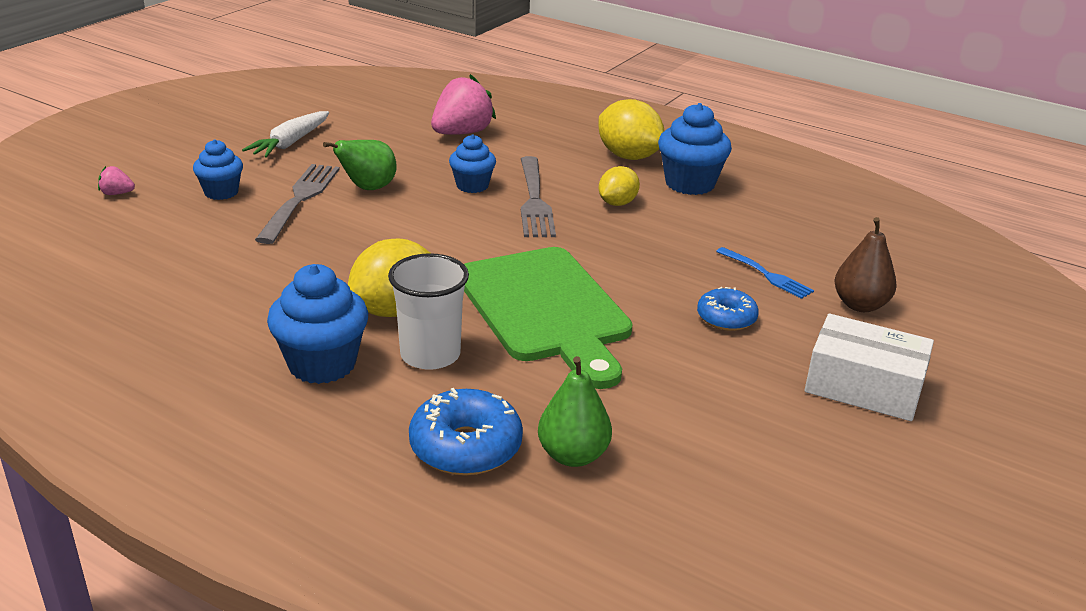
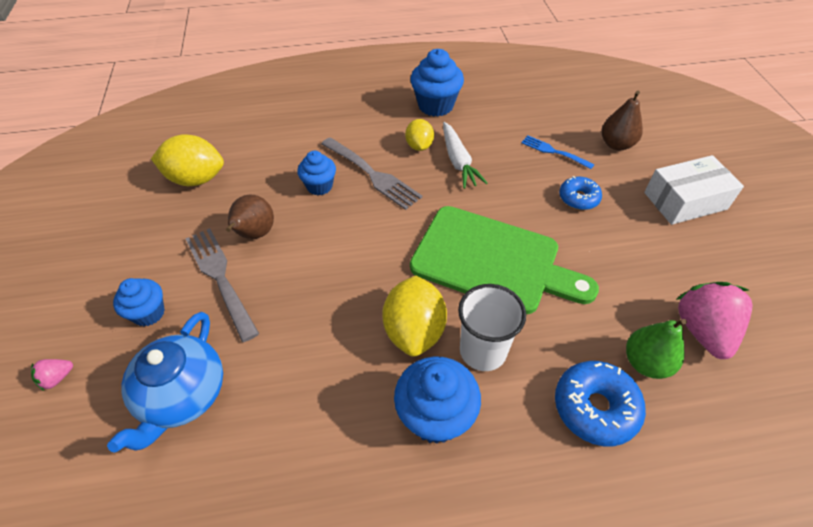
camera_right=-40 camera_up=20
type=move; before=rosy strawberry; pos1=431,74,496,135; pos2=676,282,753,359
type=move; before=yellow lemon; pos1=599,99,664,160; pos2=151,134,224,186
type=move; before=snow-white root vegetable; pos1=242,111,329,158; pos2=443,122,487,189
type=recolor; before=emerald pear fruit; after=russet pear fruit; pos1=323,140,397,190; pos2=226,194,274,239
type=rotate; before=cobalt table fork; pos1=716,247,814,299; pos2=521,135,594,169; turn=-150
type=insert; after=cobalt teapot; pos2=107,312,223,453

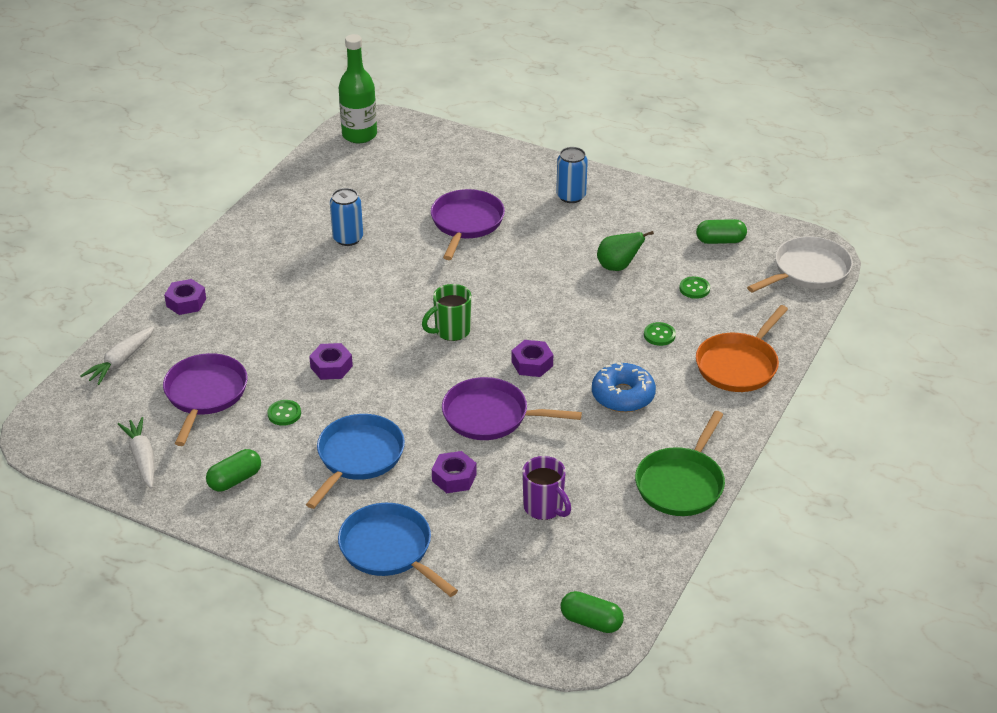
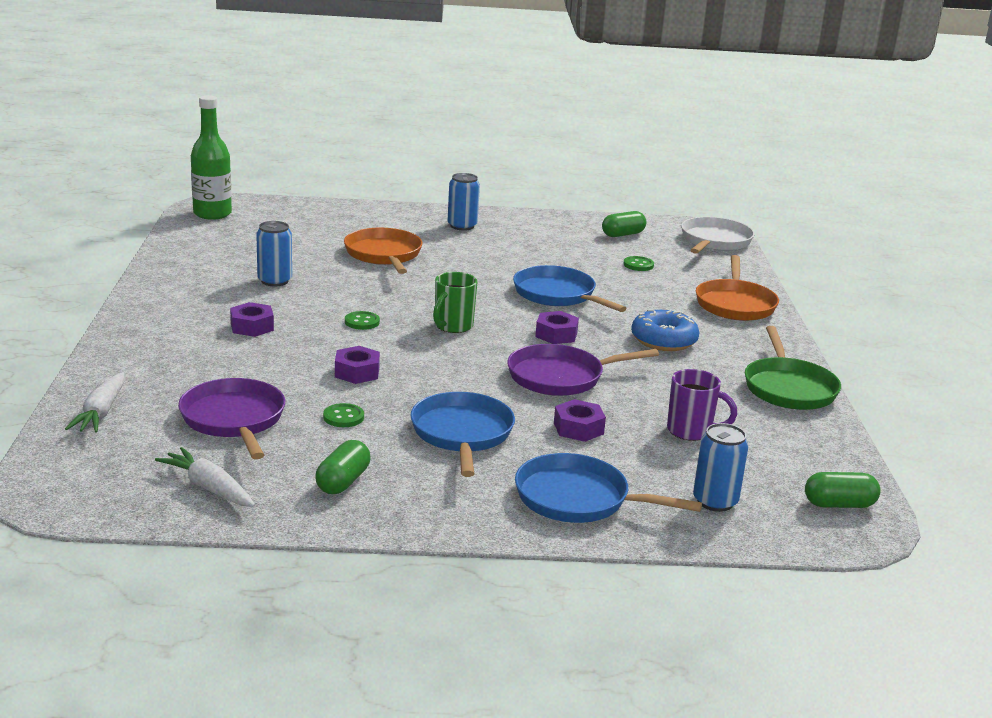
camera_right=-30 camera_up=-15
type=recolor; before=violet frying pan; after=bright orange frying pan; pos1=431,189,505,260; pos2=344,228,423,274
type=delete; before=emerald pear fruit; pos1=597,231,654,271
type=move; before=violet hex nut; pos1=164,279,206,315; pos2=230,302,274,337
type=move; before=emerald shirt button; pos1=644,322,676,346; pos2=345,311,380,330
type=insert; after=cobalt frying pan; pos2=513,265,627,312
type=insert; after=cobalt tin; pos2=693,423,749,512

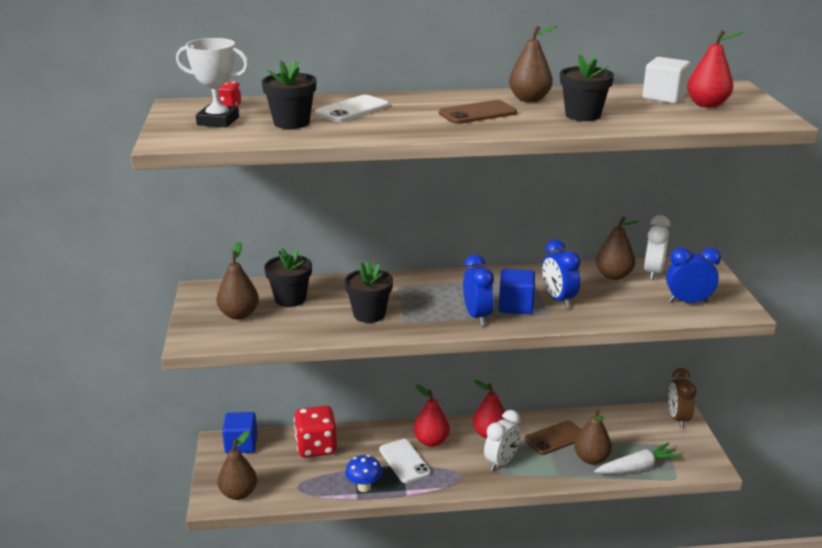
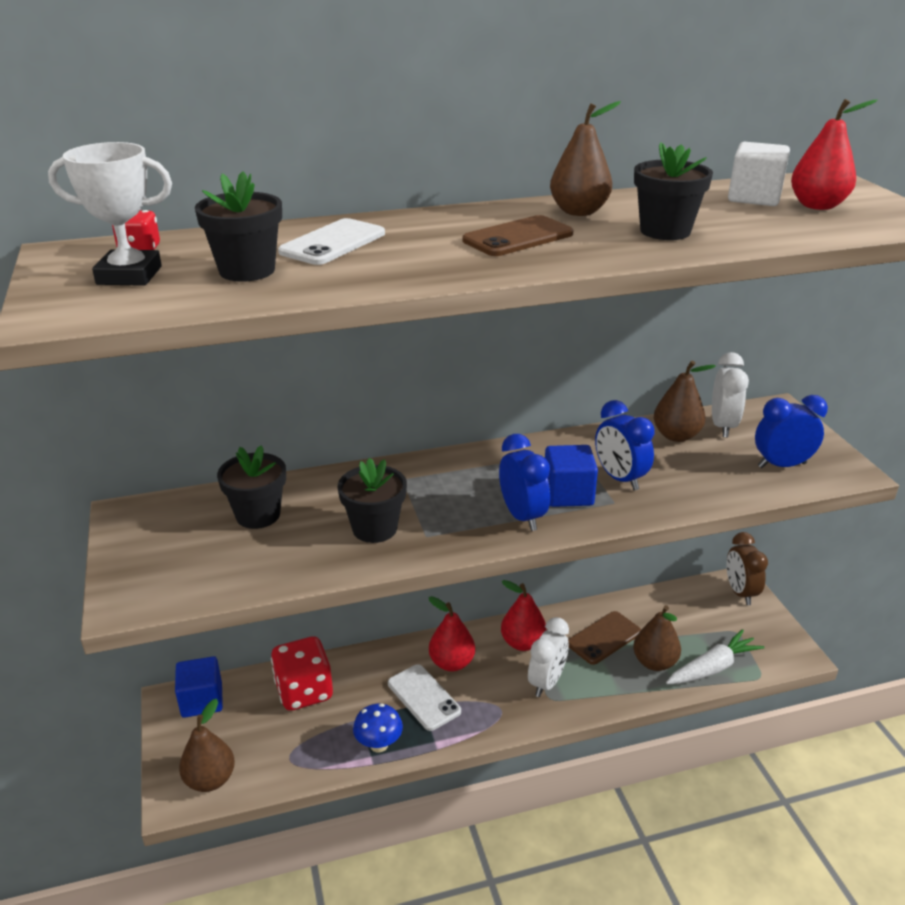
camera_right=-10 camera_up=5
type=delete; before=russet pear fruit; pos1=216,242,259,320

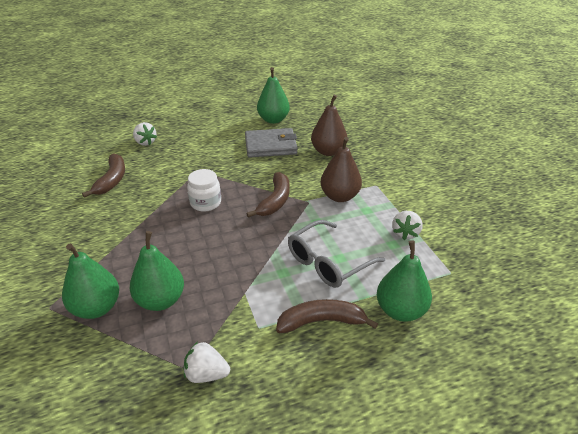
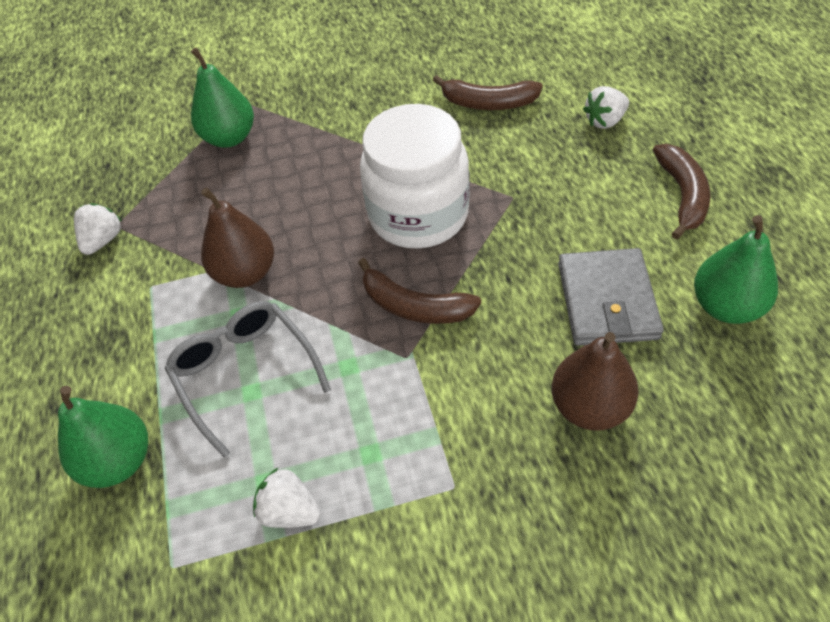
camera_right=100 camera_up=15
type=move; before=russet pear fruit; pos1=320,137,362,202; pos2=201,187,274,288
type=resize; before=snow-white preserve jar; pos1=187,169,221,212; pos2=360,104,470,249; scale=1.98
type=delete; before=emerald pear fruit; pos1=130,231,184,311
type=move; before=russet banana fruit; pos1=276,299,378,333; pos2=653,144,710,239

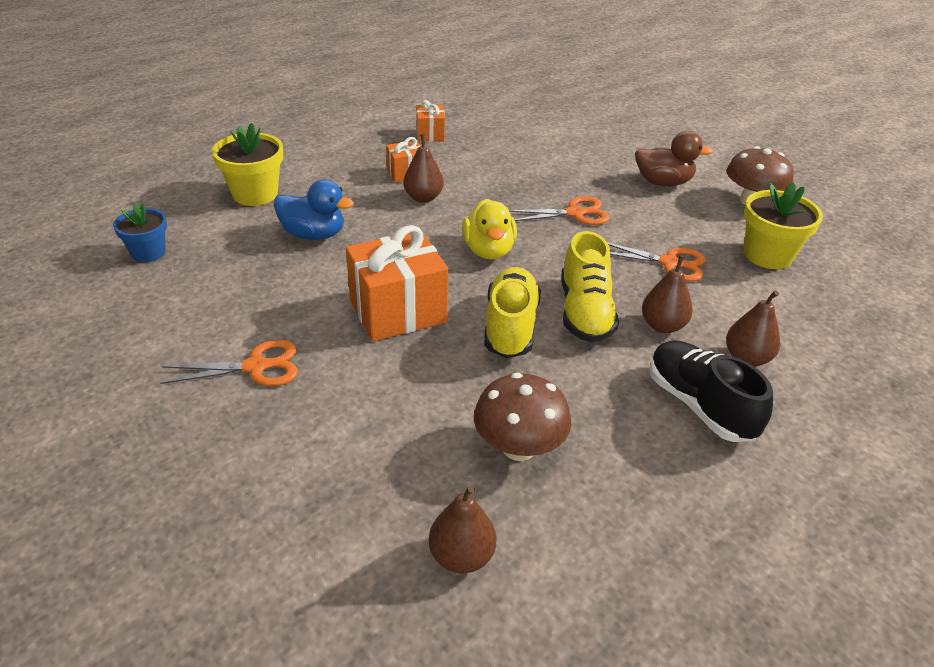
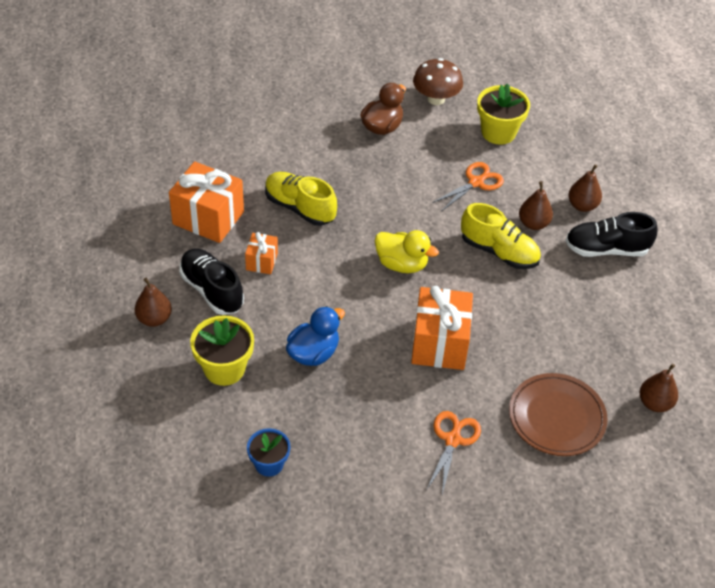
camera_right=-60 camera_up=10
type=resize; before=bright orange wrapped gift; pos1=417,100,445,142; pos2=169,161,244,243; scale=1.93
type=move; before=russet pear fruit; pos1=403,134,444,203; pos2=135,278,172,327
type=delete; before=bright orange shears; pos1=509,196,610,225
type=move; before=yellow shoe; pos1=484,267,541,358; pos2=265,172,337,226
type=delete; before=russet toadstool; pos1=474,373,571,461
type=insert; after=jet-black shoe; pos2=179,249,244,315
type=insert; after=russet flat dish; pos2=509,373,608,456

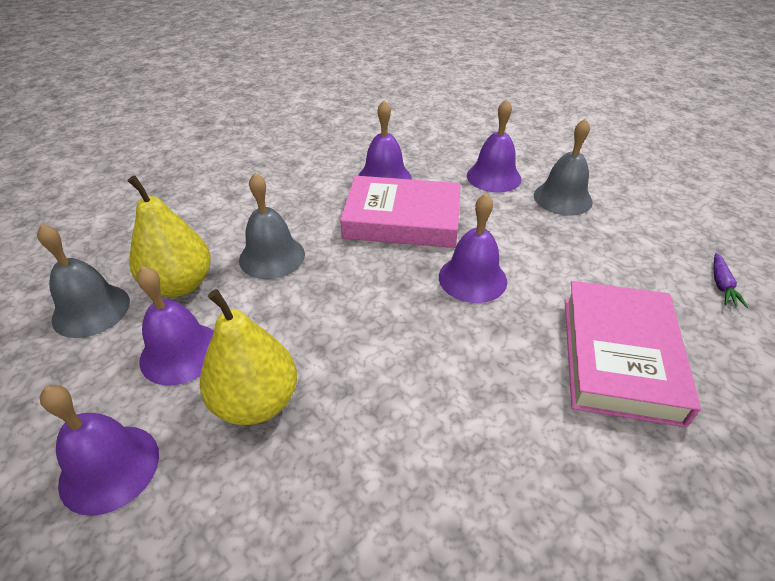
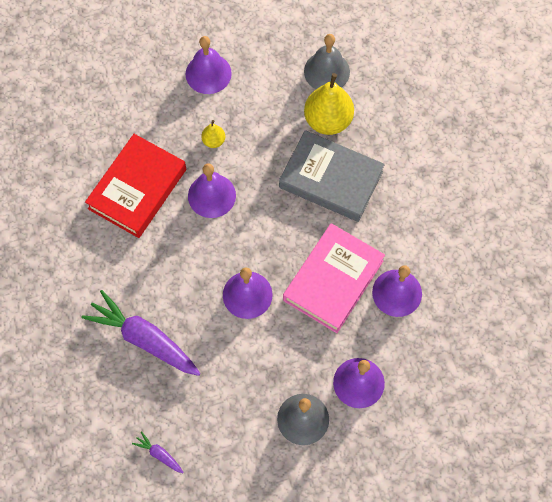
camera_right=115 camera_up=25
type=replace; before=gray school bell; after=gray hardback; pos1=239,173,305,279; pos2=279,130,385,222
type=move; before=violet school bell; pos1=137,266,214,386; pos2=188,163,236,218
type=replace; before=rosy hardback; after=violet root vegetable; pos1=565,281,701,427; pos2=82,290,201,376
type=resize; before=yellow pear fruit; pos1=200,289,297,425; pos2=201,120,225,148; scale=0.48
type=insert; after=scarlet hardback; pos2=85,134,186,238

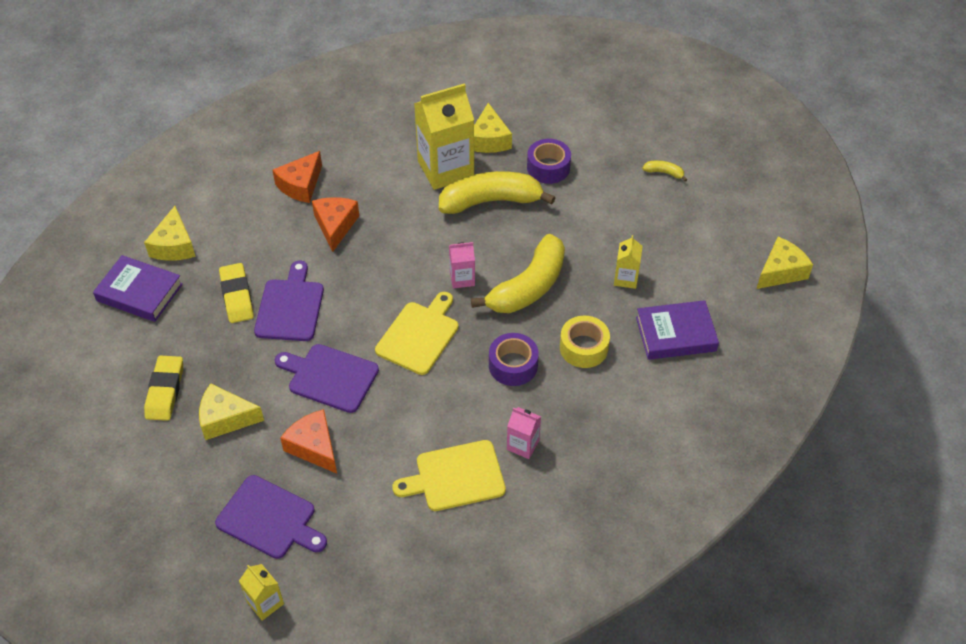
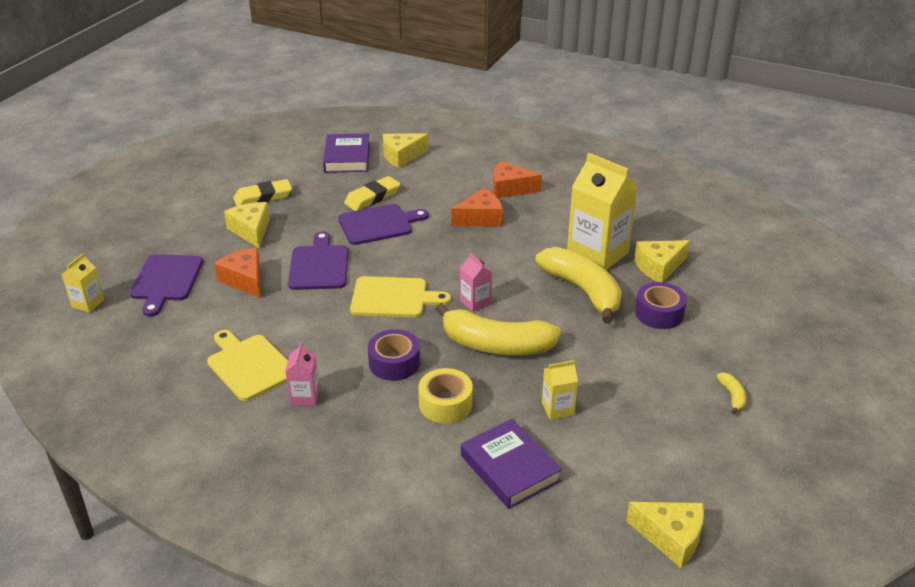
camera_right=65 camera_up=-15
type=rotate; before=bright orange cheese; pos1=280,409,337,473; pos2=214,248,260,298; turn=-60

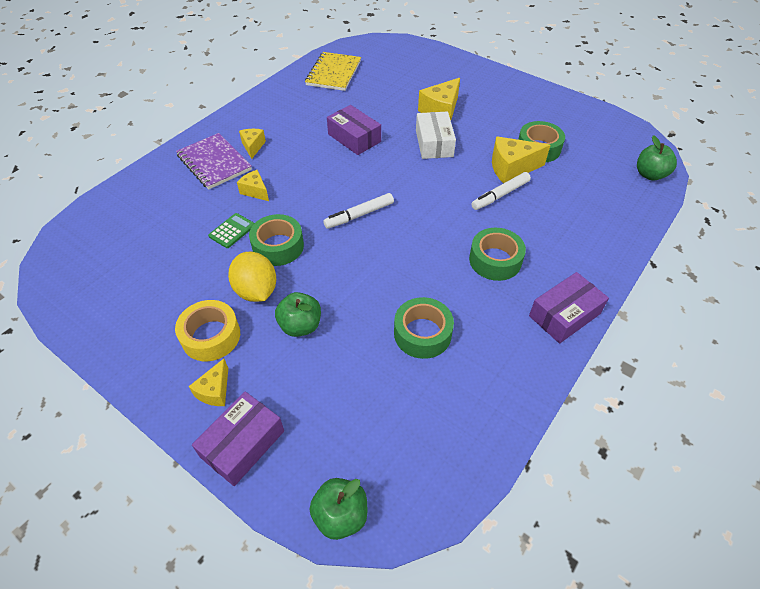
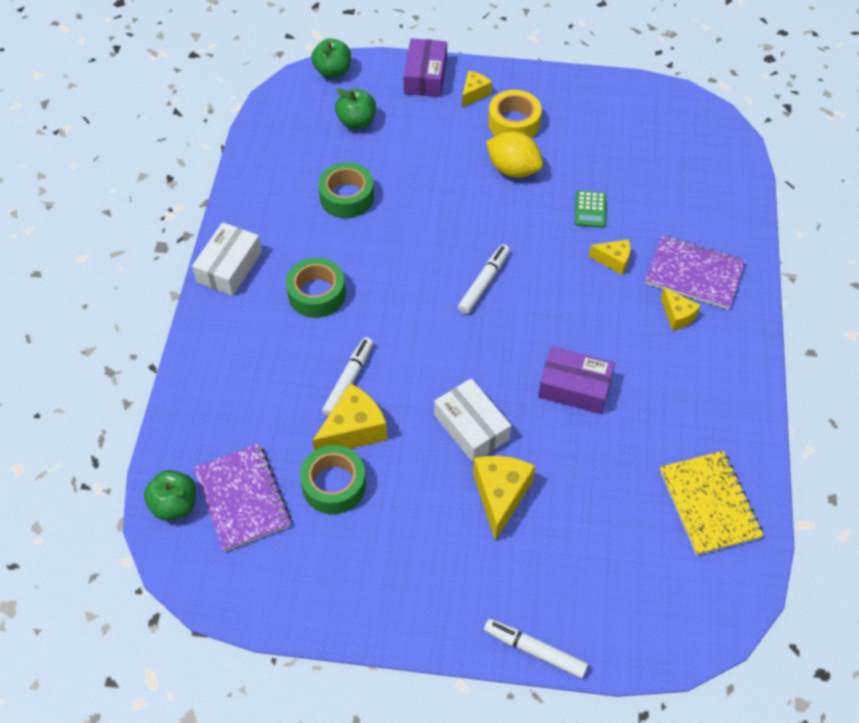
camera_right=150 camera_up=5
type=delete; before=emerald sticky tape; pos1=249,214,304,266
type=recolor; before=violet package; after=snow-white package; pos1=529,272,609,344; pos2=192,222,262,296
type=move; before=emerald apple fruit; pos1=275,292,321,337; pos2=335,88,376,129
type=rotate; before=yellow cheese; pos1=189,359,228,406; pos2=462,71,492,108; turn=45
type=insert; after=violet notebook; pos2=193,443,291,552
type=insert; after=snow-white marker pen; pos2=484,619,588,678

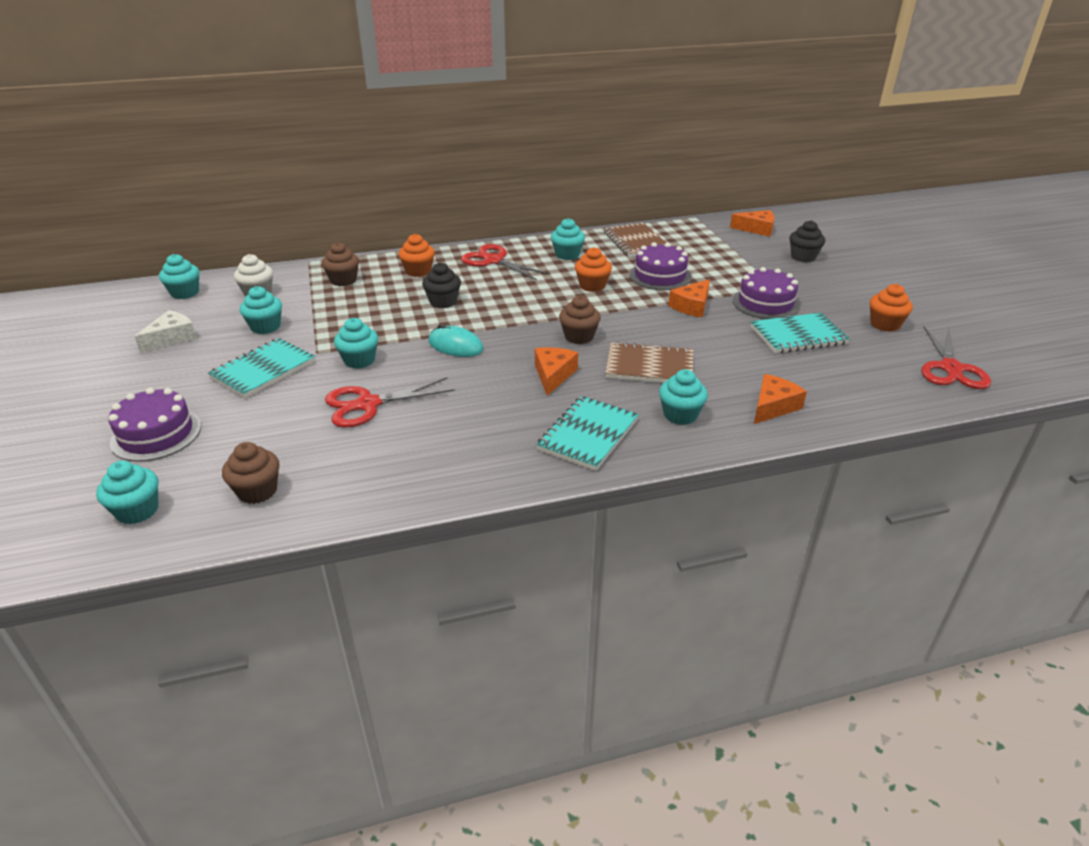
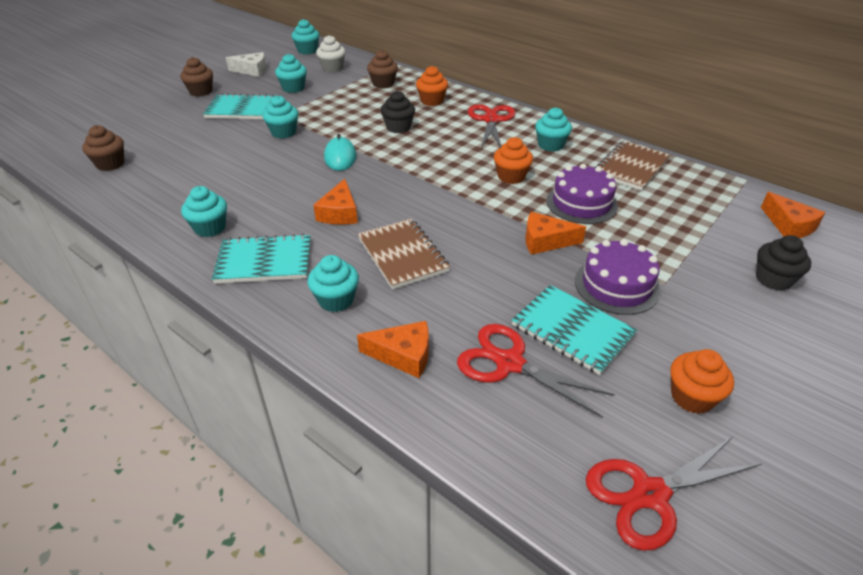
camera_right=55 camera_up=5
type=move; before=russet fairy cake; pos1=559,295,601,344; pos2=180,57,213,97
type=rotate; before=bright orange cheese; pos1=535,347,578,396; pos2=313,179,358,225; turn=120
type=move; before=scarlet shears; pos1=325,378,455,427; pos2=457,324,615,418
type=delete; before=violet gateau; pos1=109,388,201,462
type=move; before=turquoise fairy cake; pos1=96,461,158,524; pos2=181,186,227,237

